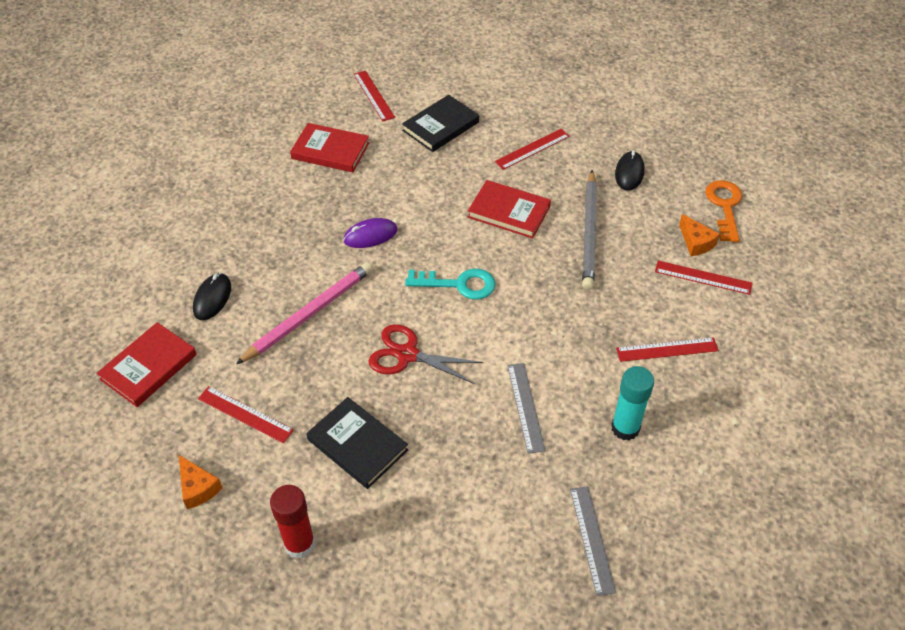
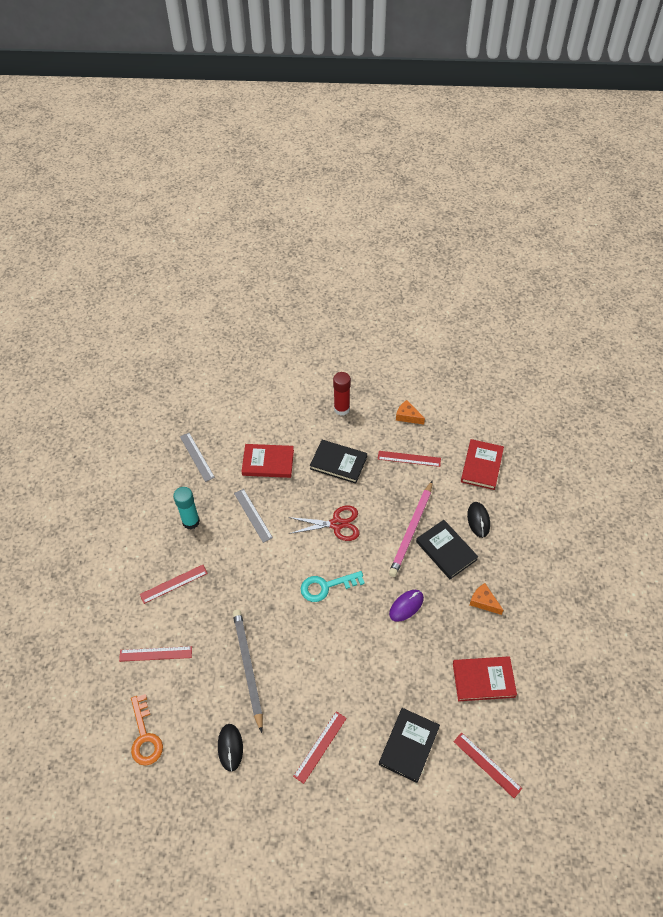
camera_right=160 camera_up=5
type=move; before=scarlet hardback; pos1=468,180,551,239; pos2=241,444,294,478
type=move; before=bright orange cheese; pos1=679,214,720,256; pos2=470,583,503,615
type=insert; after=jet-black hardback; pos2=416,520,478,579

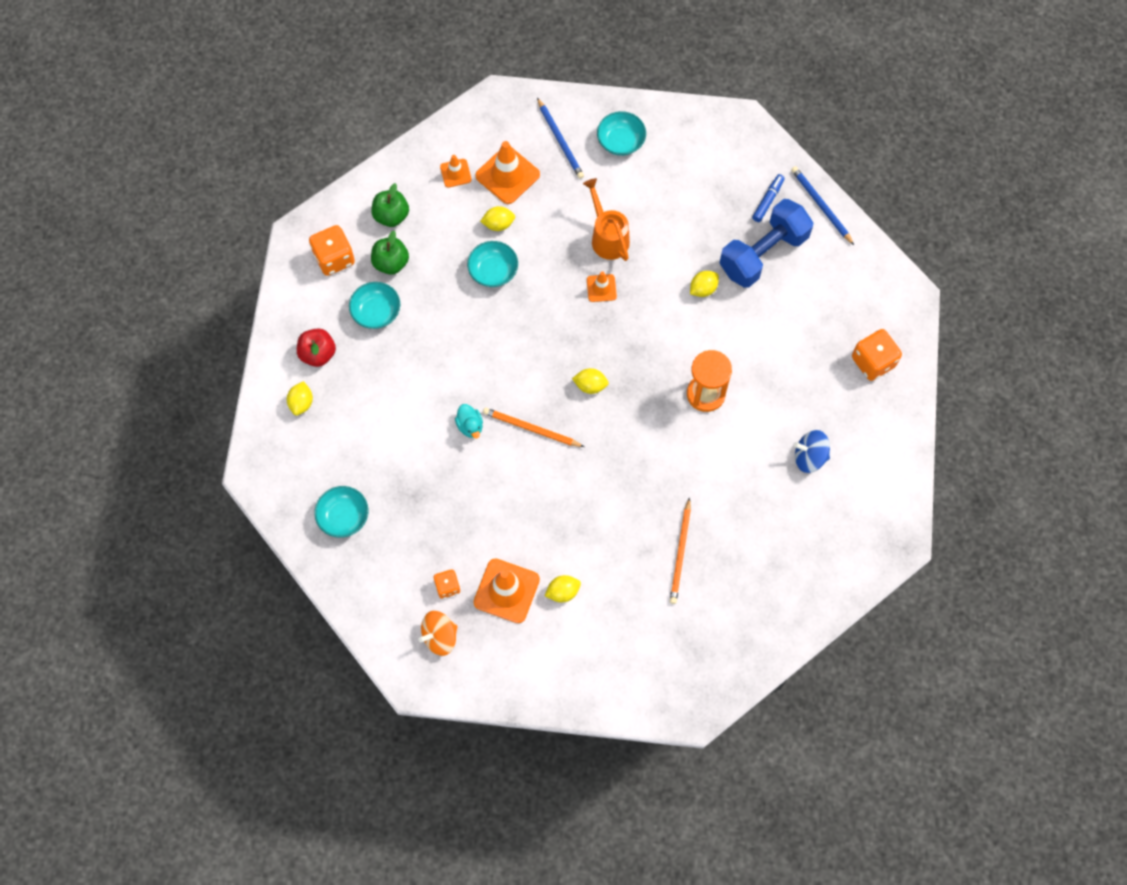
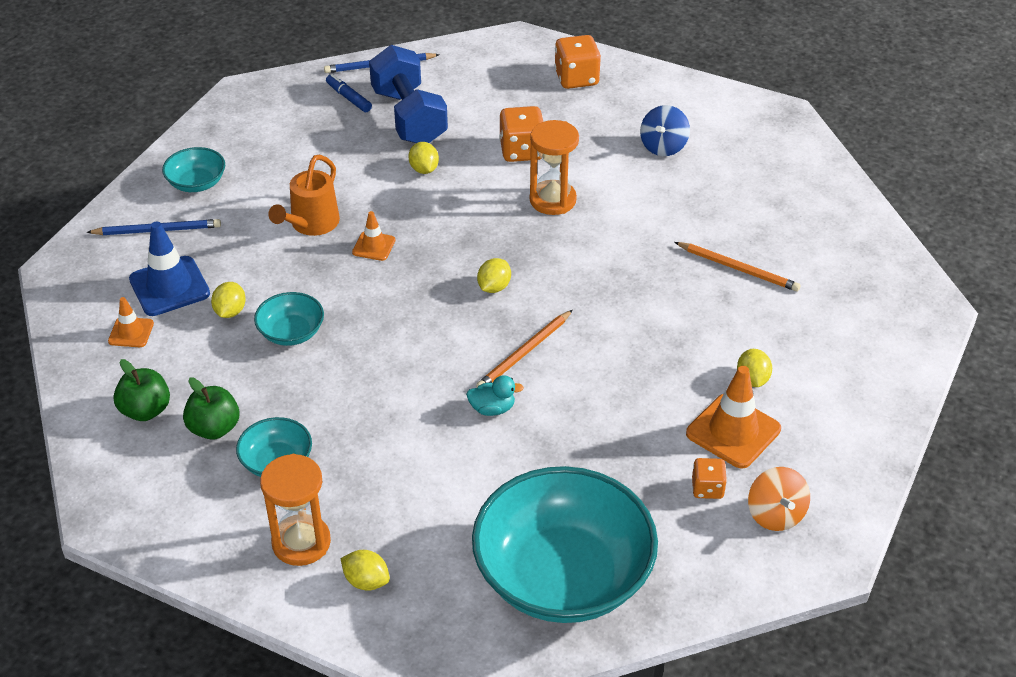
camera_right=-70 camera_up=-25
type=recolor; before=bright orange traffic cone; after=cobalt traffic cone; pos1=475,141,540,204; pos2=129,222,210,316
type=rotate; before=bright orange watering can; pos1=583,178,630,261; pos2=268,155,340,236; turn=-60
type=move; before=bright orange game die; pos1=309,225,355,276; pos2=499,106,543,162
type=replace; before=scarlet apple fruit; after=bright orange sand timer; pos1=297,328,336,367; pos2=260,454,331,566
type=resize; before=turquoise bowl; pos1=314,486,368,538; pos2=472,466,658,623; scale=2.26

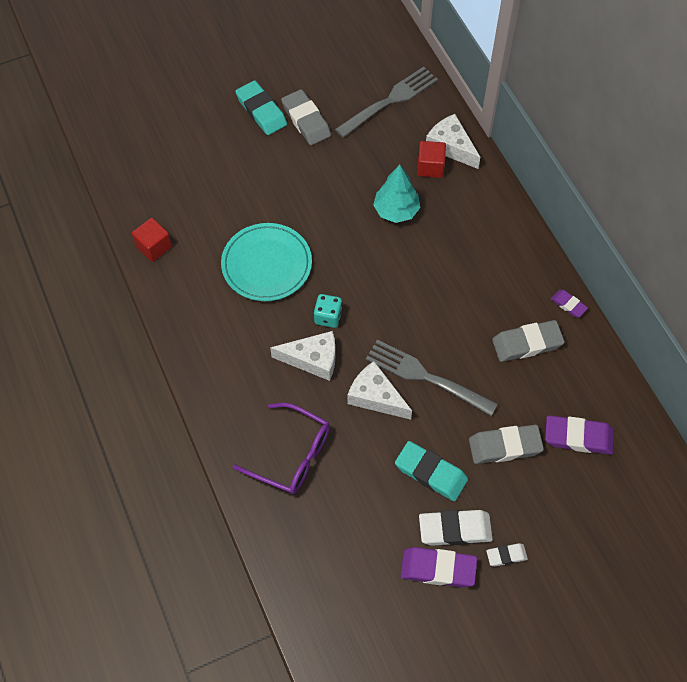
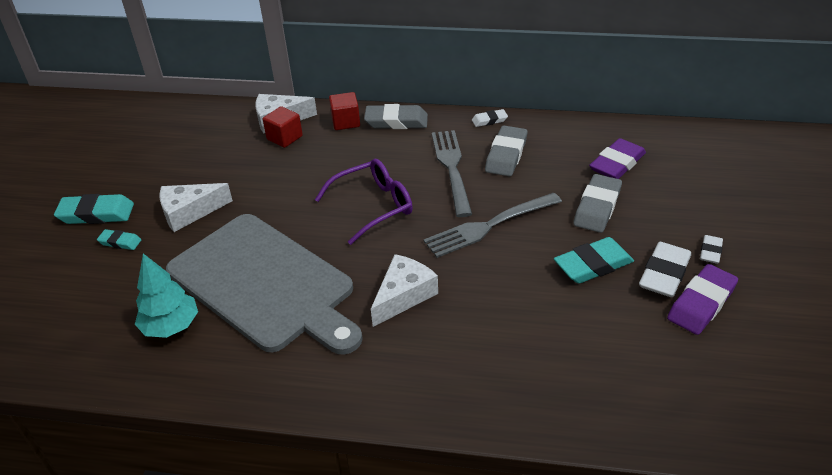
camera_right=-55 camera_up=-20
type=move; before=gray table fork; pos1=335,67,438,138; pos2=432,130,472,217
type=move; before=gray eraser; pos1=281,89,331,145; pos2=364,104,428,129
type=move; before=turquoise tree; pos1=373,165,420,223; pos2=135,253,198,338
type=move; before=scarlet solid cube; pos1=132,218,172,262; pos2=329,92,360,130
type=replace; before=turquoise flat dish; after=gray bread board; pos1=221,223,312,301; pos2=166,214,363,355
type=recolor; before=violet eraser; after=snow-white eraser; pos1=551,290,588,317; pos2=472,109,508,127
type=delete; before=turquoise game die; pos1=314,294,342,328
type=move; before=snow-white cheese; pos1=347,361,412,420; pos2=160,183,233,232
type=move; before=violet glasses; pos1=232,403,330,494; pos2=315,159,413,245
type=insert; after=turquoise eraser; pos2=97,229,141,250

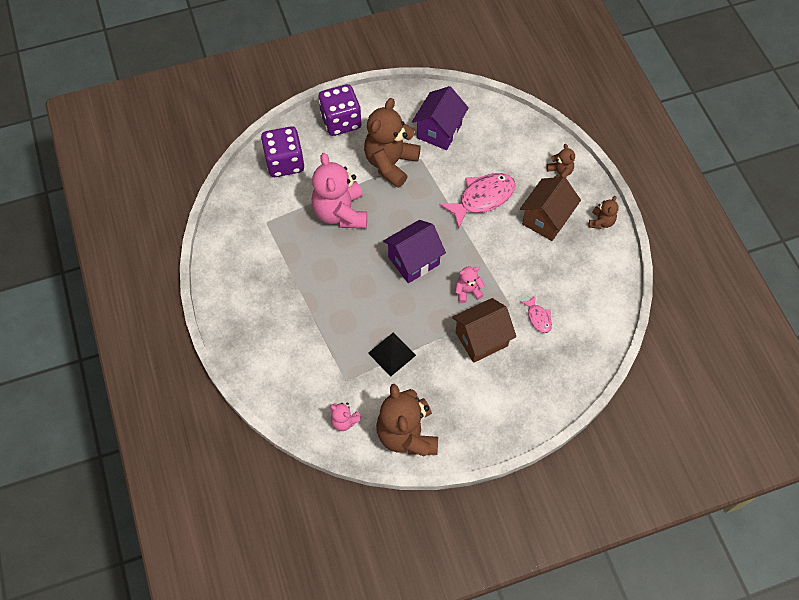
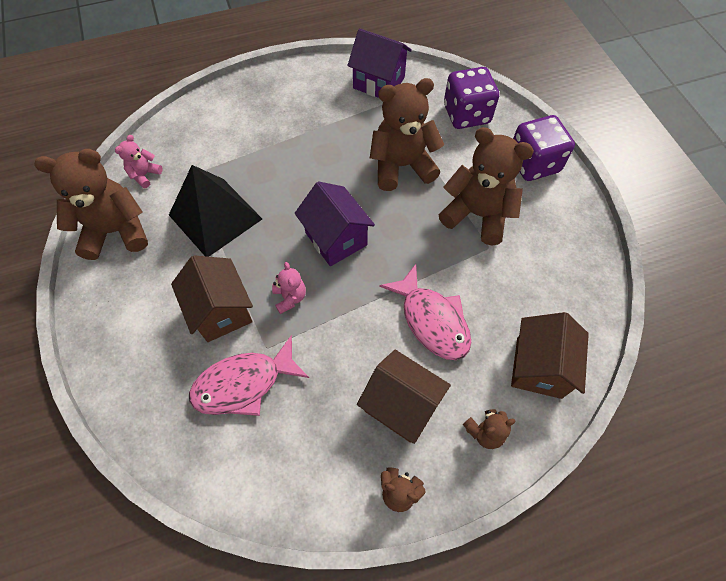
camera_right=90 camera_up=0
type=move; before=violet cottage; pos1=412,86,469,150; pos2=347,28,412,98
type=recolor; before=rosy teddy bear; after=russet teddy bear; pos1=312,153,367,228; pos2=370,78,444,191
type=resize; before=rosy fish figure; pos1=520,295,552,333; pos2=189,335,309,416; scale=1.99
type=resize; before=jet-black pyramid; pos1=368,332,416,377; pos2=169,165,262,257; scale=1.71
type=insert; after=russet cottage; pos2=511,312,589,399

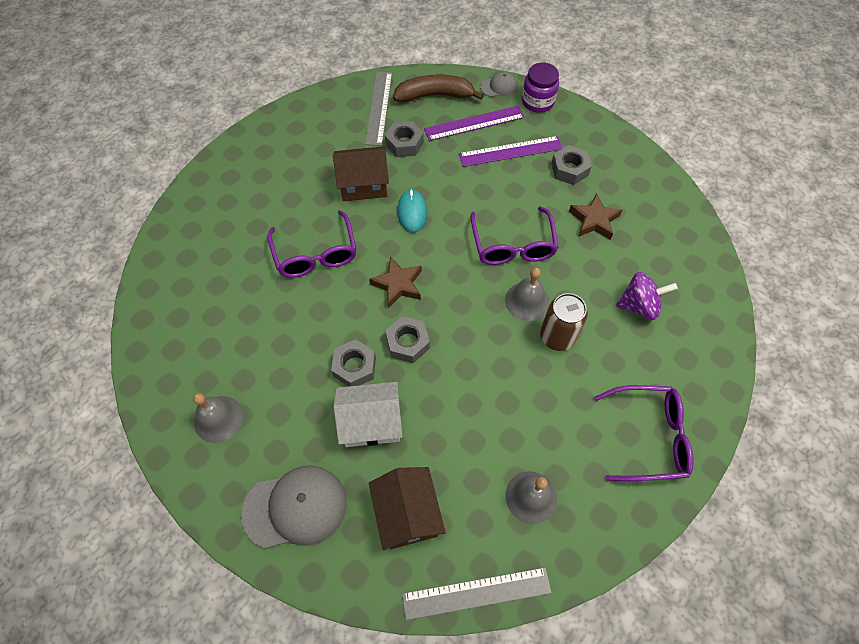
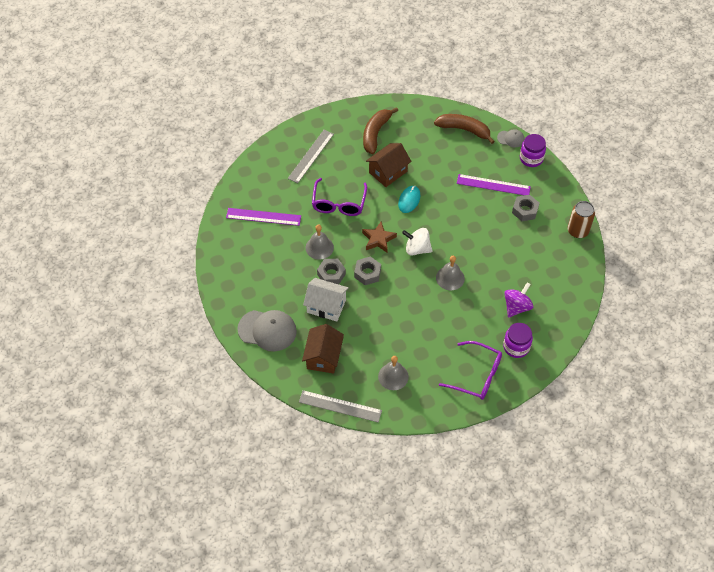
camera_right=25 camera_up=-5
type=move; before=gray measuring stick; pos1=365,72,392,146; pos2=288,130,334,183
type=move; before=violet measuring stick; pos1=424,106,525,141; pos2=226,208,301,226
type=delete; before=gray hex nut; pos1=385,121,424,157
type=rotate; before=russet cottage; pos1=333,146,389,201; pos2=366,143,412,187; turn=-60
type=delete; before=russet star; pos1=569,193,622,240
type=delete; before=violet glasses; pos1=471,206,559,265
type=rotate; before=violet toy top; pos1=616,272,678,320; pos2=504,282,533,318; turn=-75
type=move; before=russet tin; pos1=540,293,588,351; pos2=567,201,595,238
type=move; before=gray school bell; pos1=193,393,243,443; pos2=306,225,334,259
type=insert; after=russet banana fruit; pos2=363,107,398,154
type=insert; after=snow-white toy top; pos2=402,228,433,256
type=insert; after=violet preserve jar; pos2=503,323,533,358

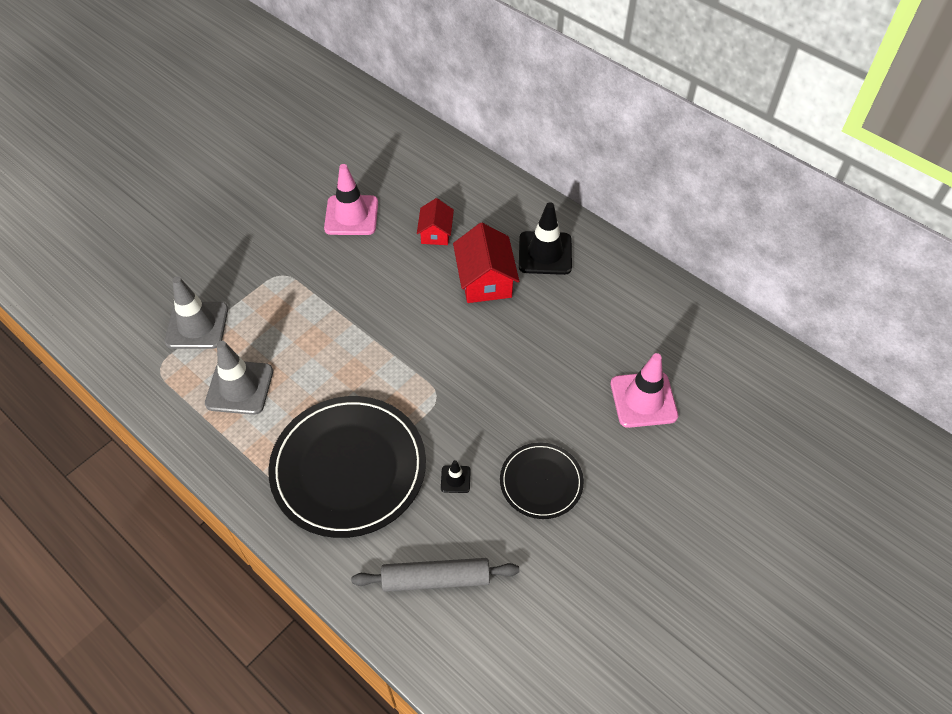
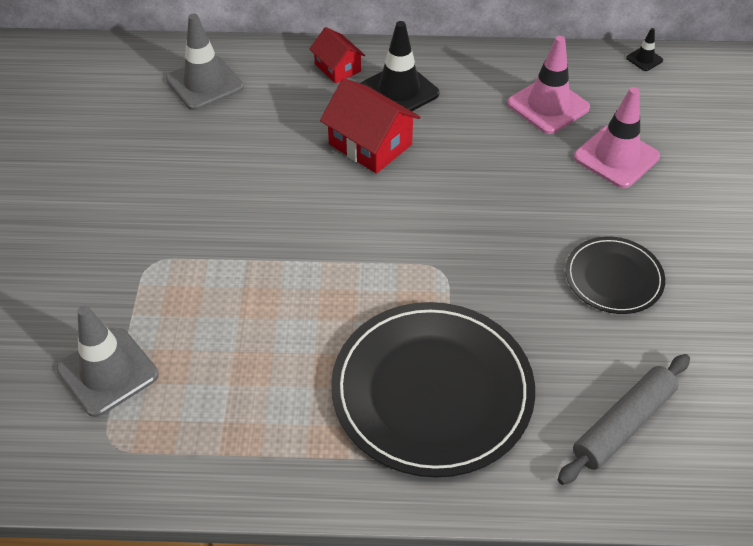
camera_right=-40 camera_up=-5
type=move; before=rosy traffic cone; pos1=324,164,378,235; pos2=507,36,590,134
type=move; before=scarlet cottage; pos1=417,198,454,245; pos2=310,27,365,83
type=move; before=gray traffic cone; pos1=205,341,273,415; pos2=166,14,244,110
type=move; before=jet-black traffic cone; pos1=441,460,471,493; pos2=626,28,663,71

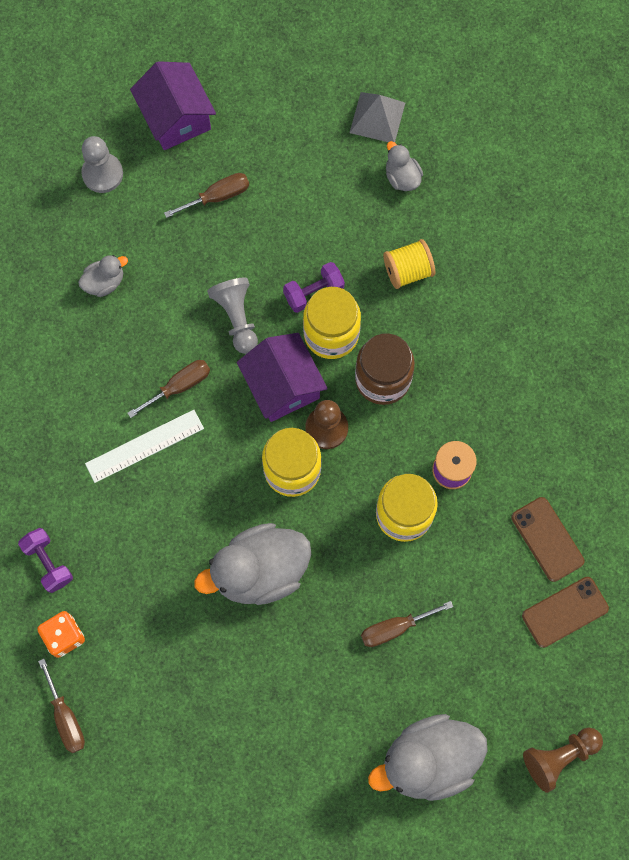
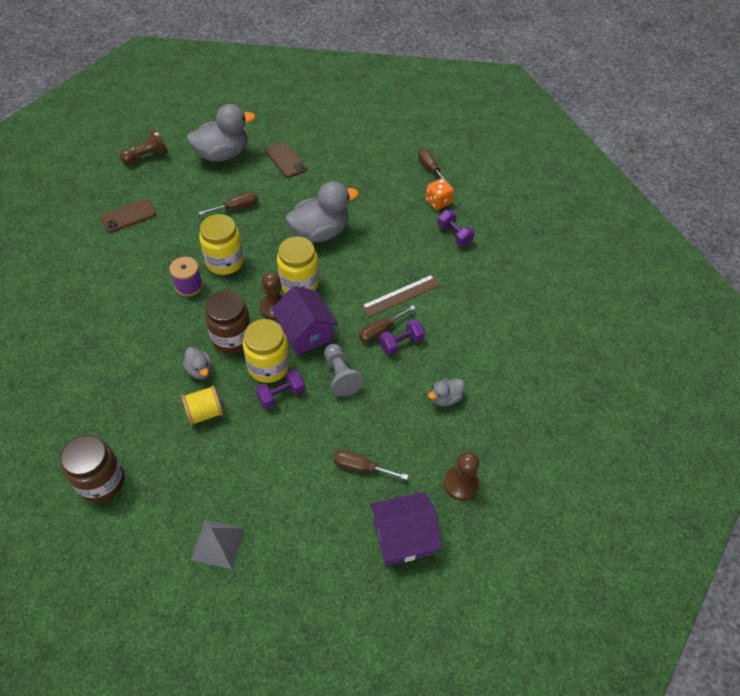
camera_right=175 camera_up=-20
type=rotate; before=violet cottage; pos1=130,61,216,150; pos2=370,492,442,566; turn=-75
type=recolor; before=gray game pawn; after=russet game pawn; pos1=81,136,123,193; pos2=444,452,480,501
type=move; before=gray rubber duck; pos1=386,141,423,191; pos2=182,347,212,379
type=rotate; before=russet flat screwdriver; pos1=164,173,249,218; pos2=333,450,409,480; turn=45
type=recolor; before=snow-white measuring stick; after=russet measuring stick; pos1=85,410,204,483; pos2=361,275,440,317
type=move; before=russet smartphone; pos1=511,497,584,582; pos2=265,142,307,178
type=insert; after=violet dumbbell; pos2=379,319,425,355
type=insert; after=russet preserve jar; pos2=60,435,125,502

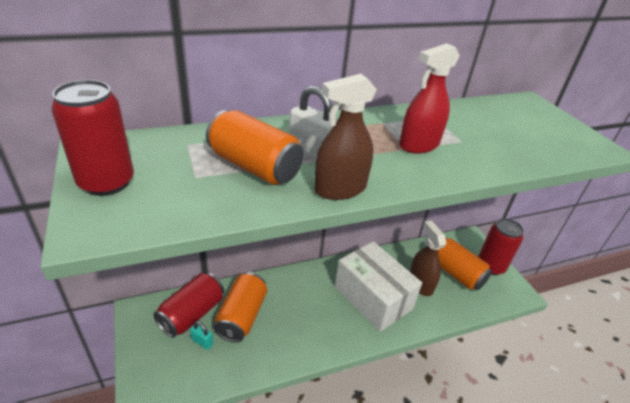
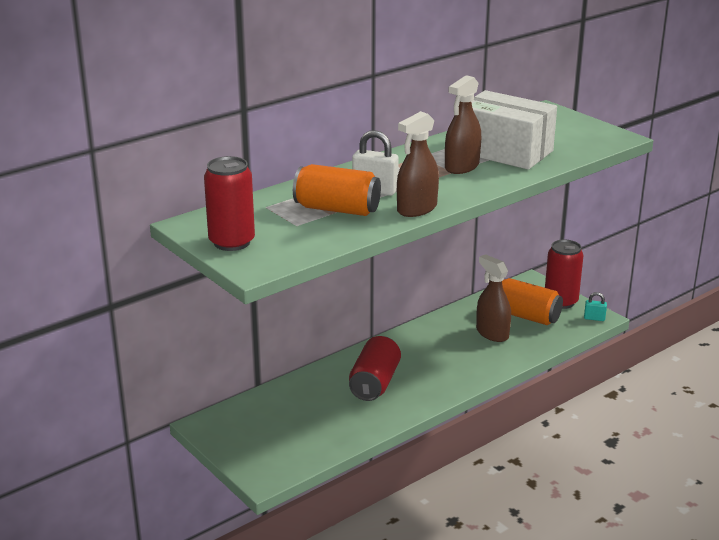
camera_right=-15 camera_up=-10
type=recolor; before=scarlet sprayer; after=russet sprayer; pos1=399,43,460,154; pos2=445,75,481,174
type=move; before=snow-white package; pos1=335,241,422,332; pos2=472,90,557,170
type=delete; before=bright orange tin; pos1=214,272,267,343
type=move; before=scarlet tin; pos1=154,273,224,338; pos2=349,336,401,401
type=move; before=turquoise lock; pos1=190,321,213,350; pos2=584,292,607,321

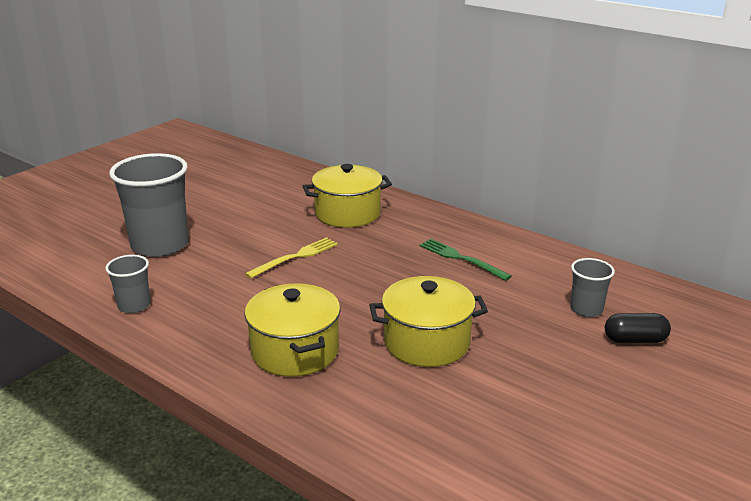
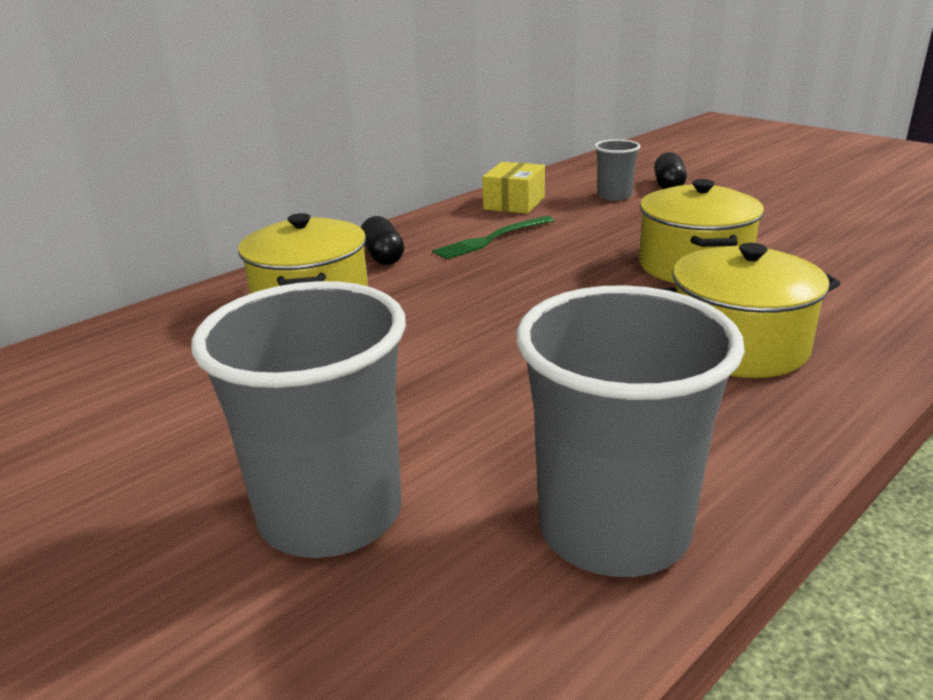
camera_right=-80 camera_up=0
type=delete; before=yellow table fork; pos1=245,237,338,278
type=resize; before=gray beaker; pos1=105,255,150,313; pos2=516,285,745,577; scale=2.01
type=insert; after=yellow package; pos2=482,162,545,214
type=insert; after=jet-black capsule; pos2=361,216,404,265

